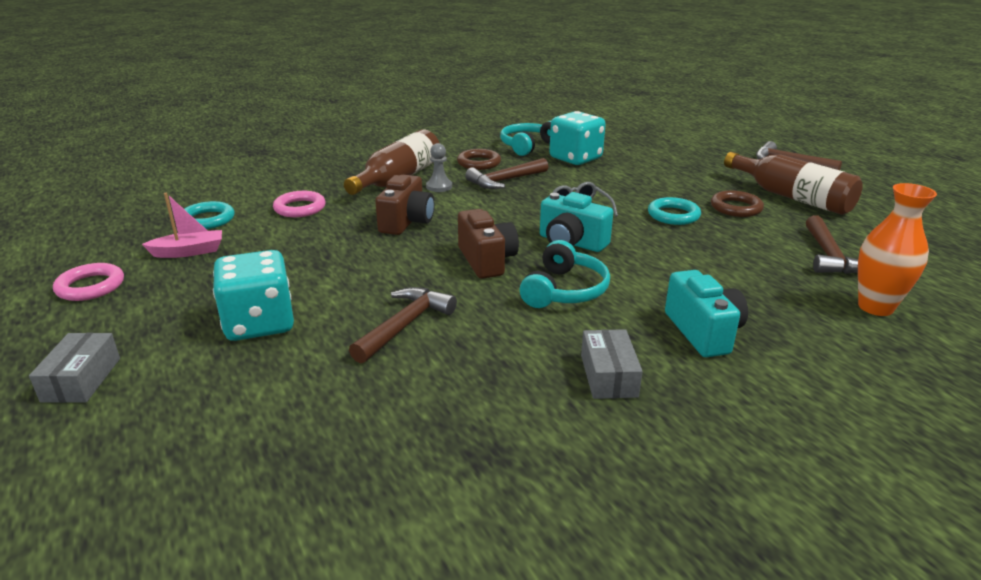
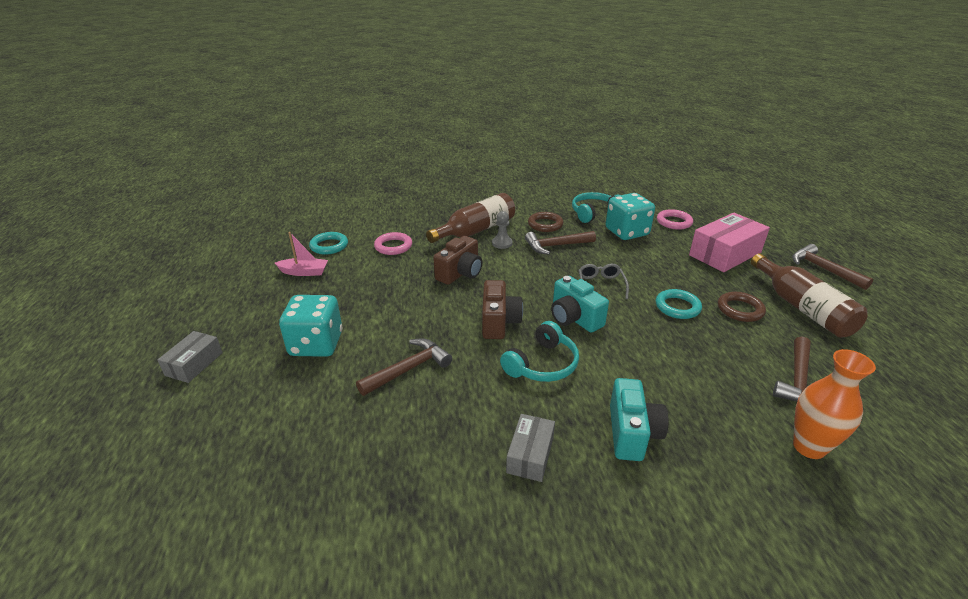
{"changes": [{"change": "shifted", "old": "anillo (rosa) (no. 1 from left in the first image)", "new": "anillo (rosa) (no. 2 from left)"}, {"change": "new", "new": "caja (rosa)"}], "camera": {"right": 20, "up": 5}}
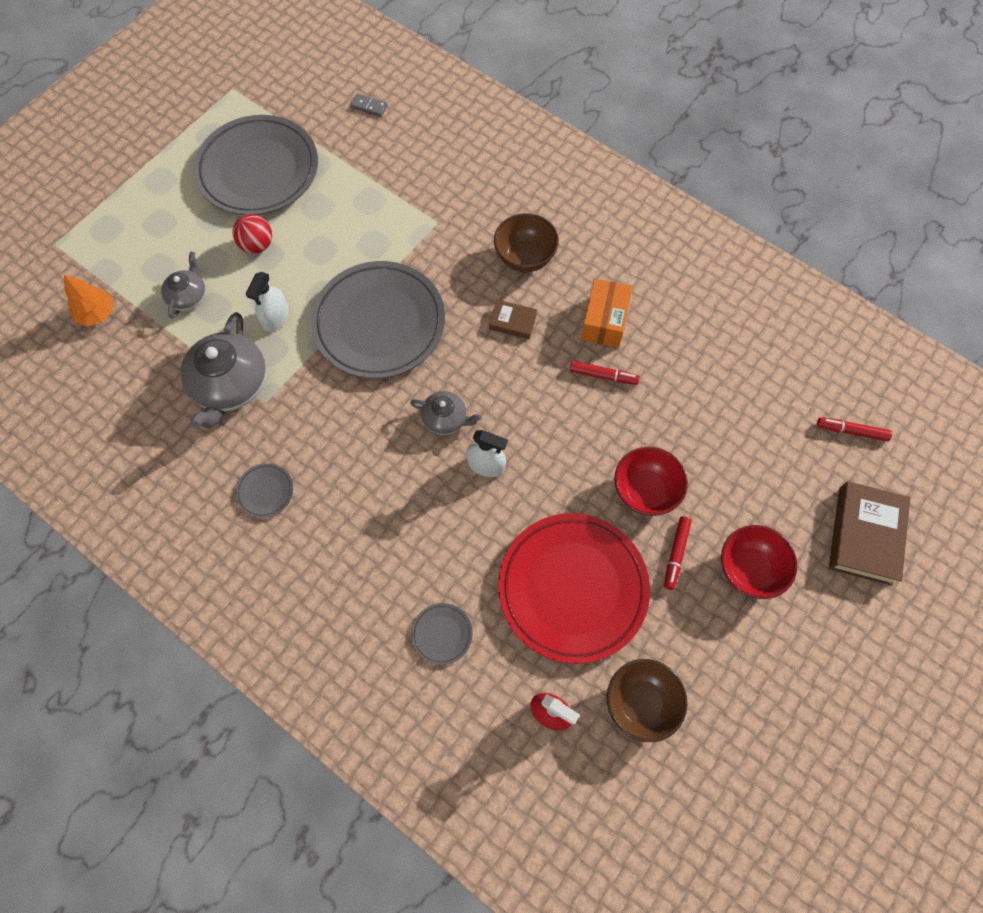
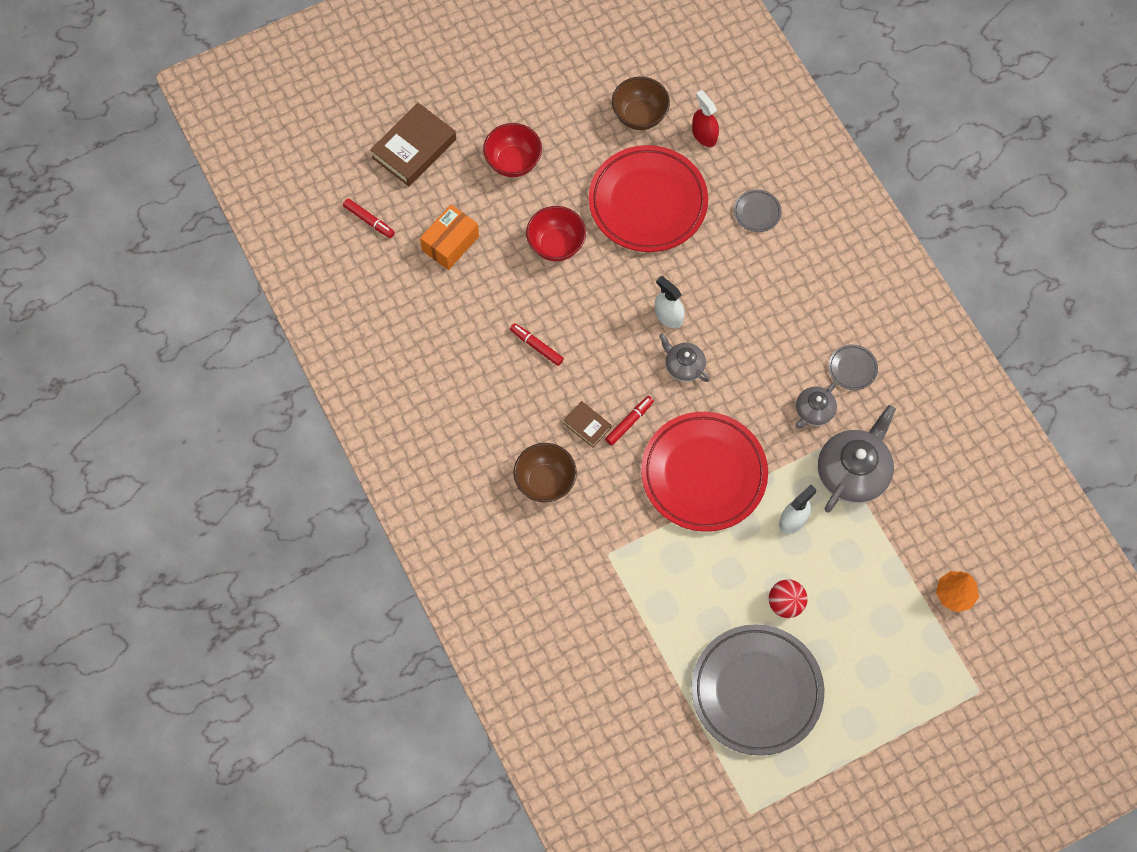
{"changes": [{"change": "shifted", "old": "tetera (gris) (no. 1 from left in the first image)", "new": "tetera (gris) (no. 2 from left)"}, {"change": "repainted", "old": "plato (gris) (no. 3 from left)", "new": "plato (rojo) (no. 2 from left)"}, {"change": "gone", "old": "ficha de dominó (gris)"}, {"change": "shifted", "old": "caja (naranja)"}, {"change": "shifted", "old": "rotulador (rojo) (no. 2 from left in the first image)", "new": "rotulador (rojo) (no. 3 from left)"}], "camera": {"right": -155, "up": 0}}
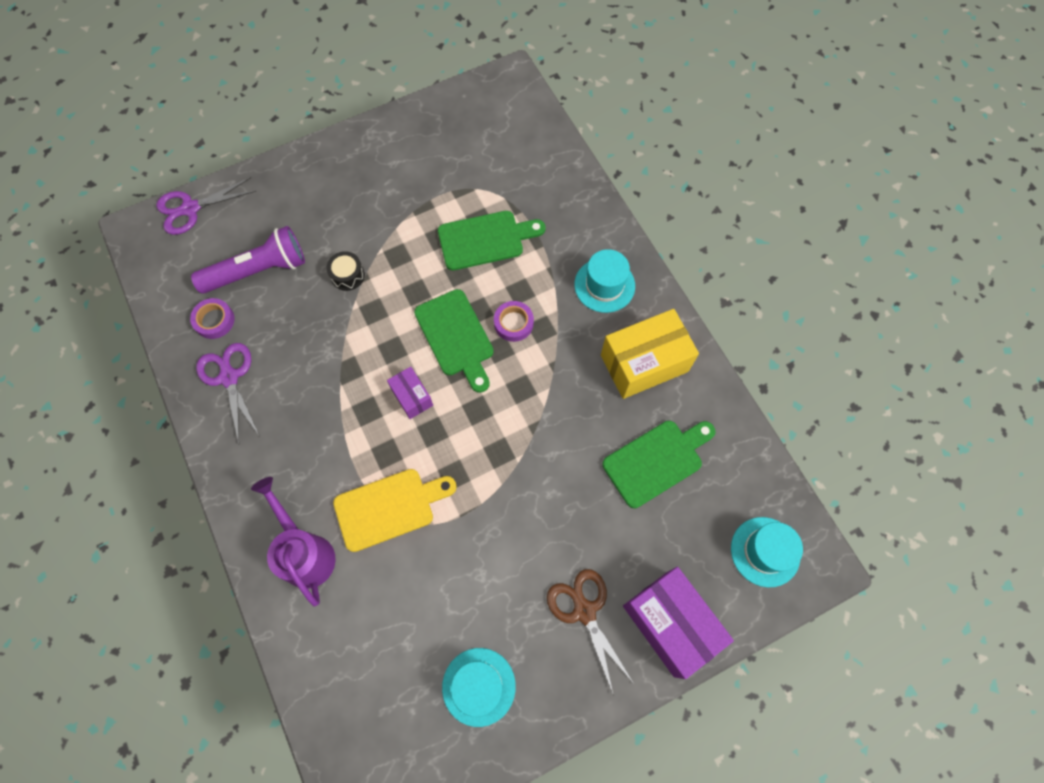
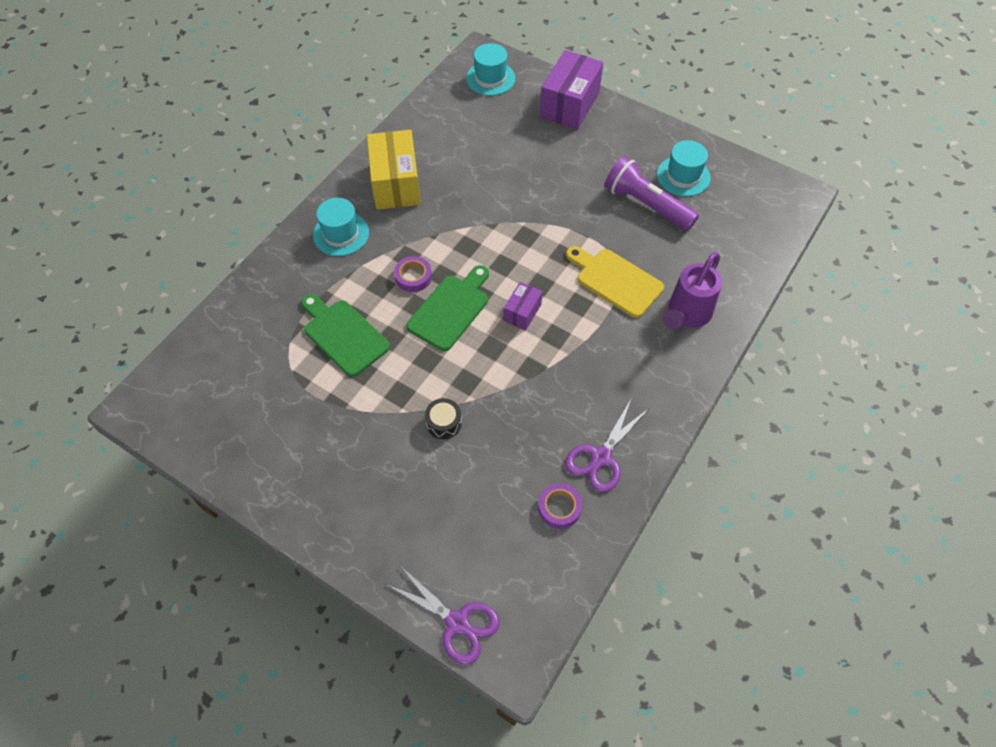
{"changes": [{"change": "shifted", "old": "lámpara de mano (morado)"}, {"change": "gone", "old": "tijeras (marrón)"}, {"change": "rotated", "old": "caja (amarillo)", "degrees": 45}, {"change": "gone", "old": "tabla de cortar (verde) (no. 3 from left)"}], "camera": {"right": -120, "up": -10}}
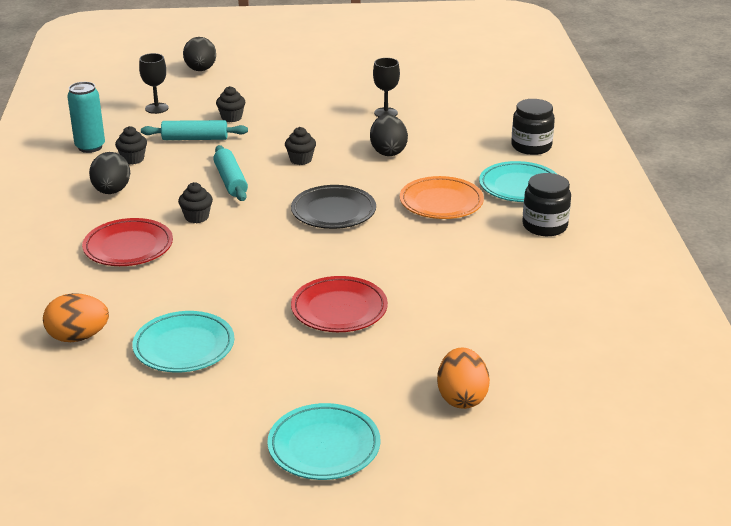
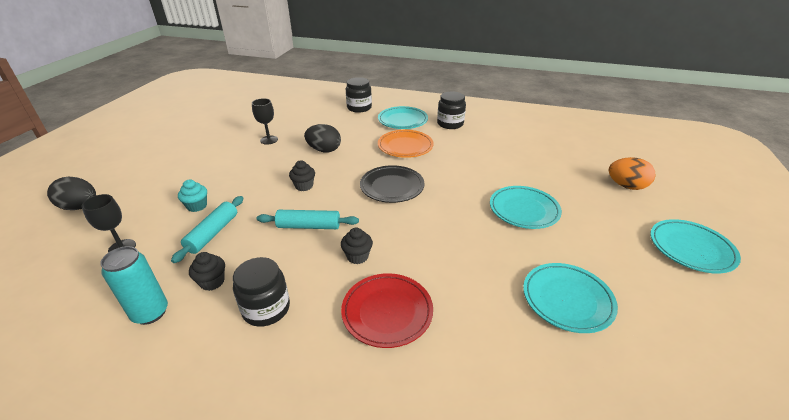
{"changes": [{"change": "gone", "old": "huevo (naranja) (no. 1 from left)"}, {"change": "swapped", "old": "huevo (negro) (no. 1 from left)", "new": "tarro (negro) (no. 1 from left)"}, {"change": "repainted", "old": "magdalena (negro) (no. 3 from left)", "new": "magdalena (turquesa)"}, {"change": "repainted", "old": "plato (rojo) (no. 2 from left)", "new": "plato (turquesa) (no. 2 from left)"}], "camera": {"right": -70, "up": 5}}
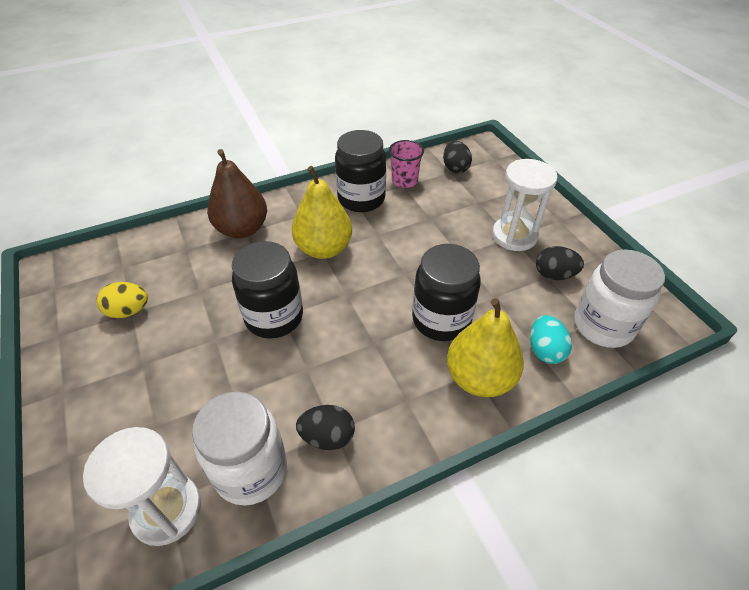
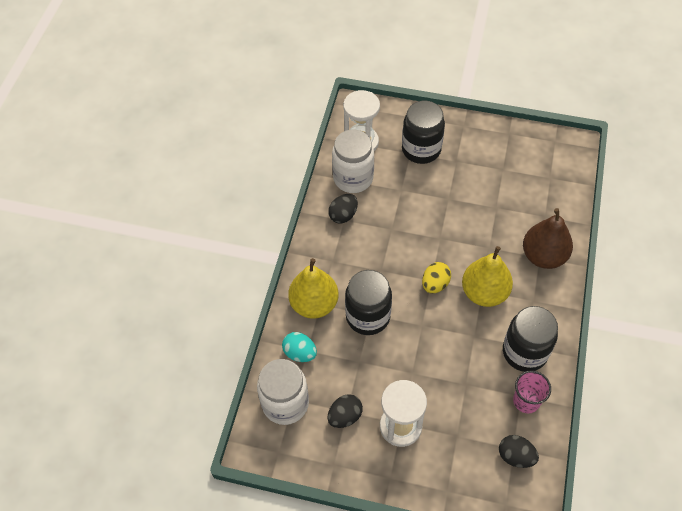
{"changes": [{"change": "shifted", "old": "huevo (amarillo)"}, {"change": "shifted", "old": "tarro (negro) (no. 1 from left in the first image)", "new": "tarro (negro) (no. 2 from left)"}], "camera": {"right": 130, "up": 10}}
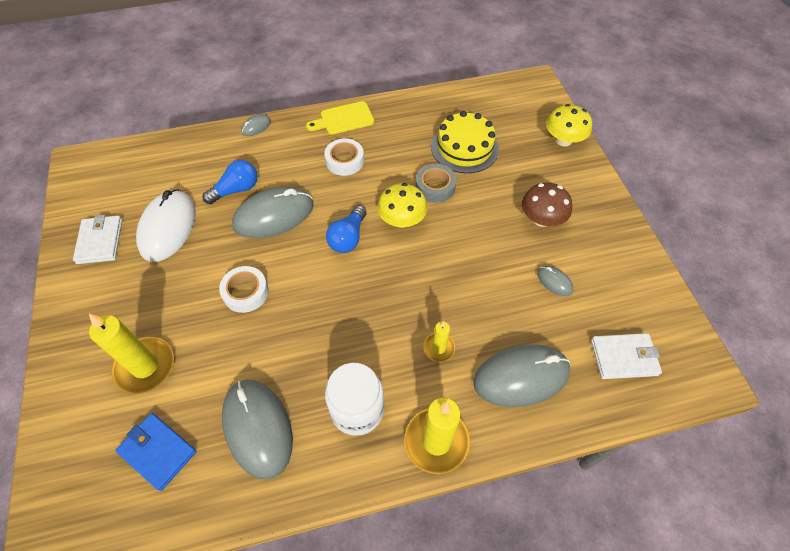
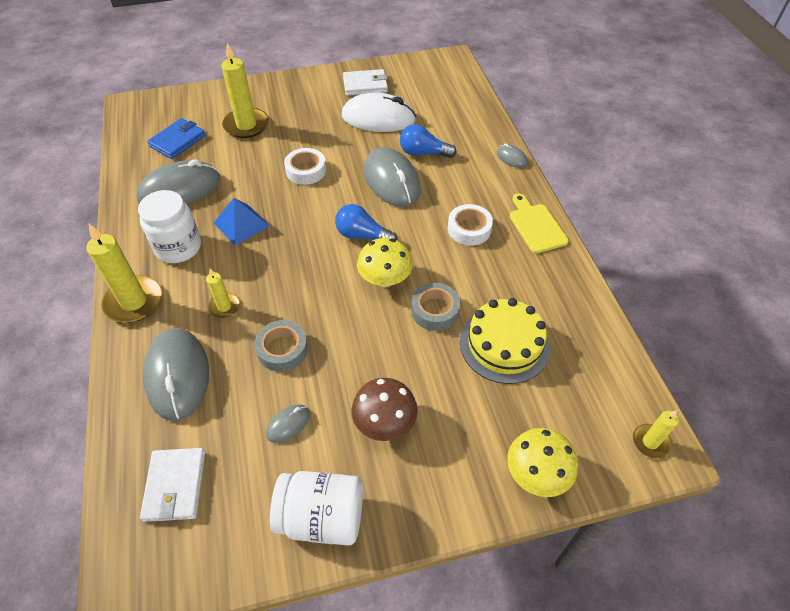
{"changes": [{"change": "rotated", "old": "bombilla (azul) (no. 1 from left in the first image)", "degrees": 135}, {"change": "new", "new": "pirámide (azul)"}, {"change": "new", "new": "cinta adhesiva (gris) (no. 1 from left)"}, {"change": "new", "new": "tarro (blanco) (no. 2 from left)"}, {"change": "new", "new": "vela (amarillo) (no. 4 from left)"}], "camera": {"right": 90, "up": -5}}
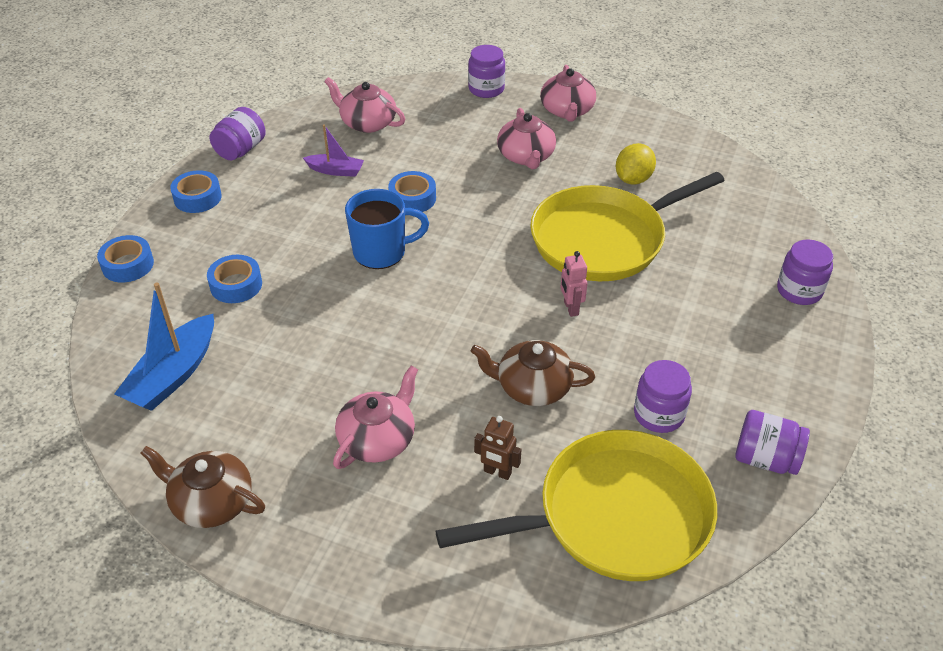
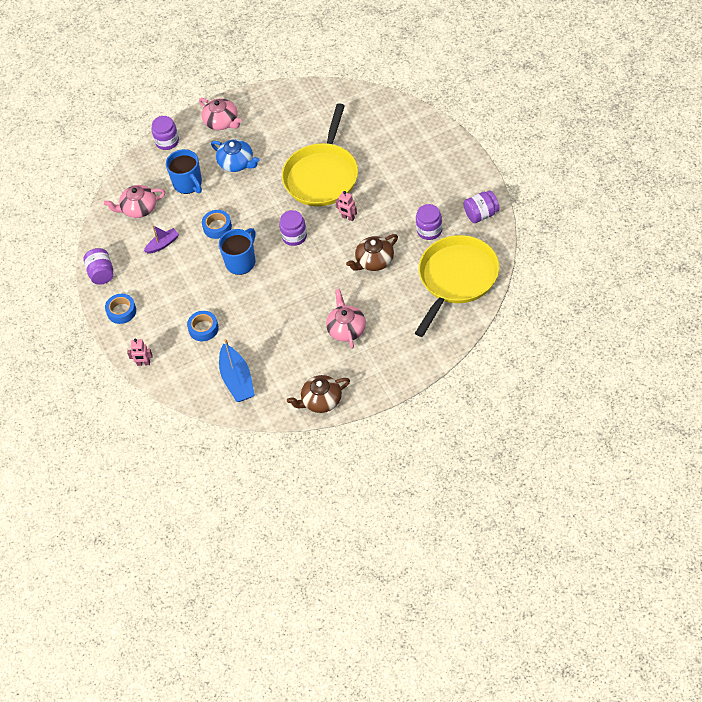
{"changes": [{"change": "swapped", "old": "cinta adhesiva (azul) (no. 1 from left)", "new": "robot (rosa) (no. 1 from left)"}, {"change": "gone", "old": "robot (marrón)"}, {"change": "repainted", "old": "tetera (rosa) (no. 3 from left)", "new": "tetera (azul)"}, {"change": "gone", "old": "limón (amarillo)"}, {"change": "shifted", "old": "tarro (morado) (no. 5 from left in the first image)", "new": "tarro (morado) (no. 3 from left)"}, {"change": "new", "new": "taza (azul) (no. 1 from left)"}], "camera": {"right": -40, "up": 10}}
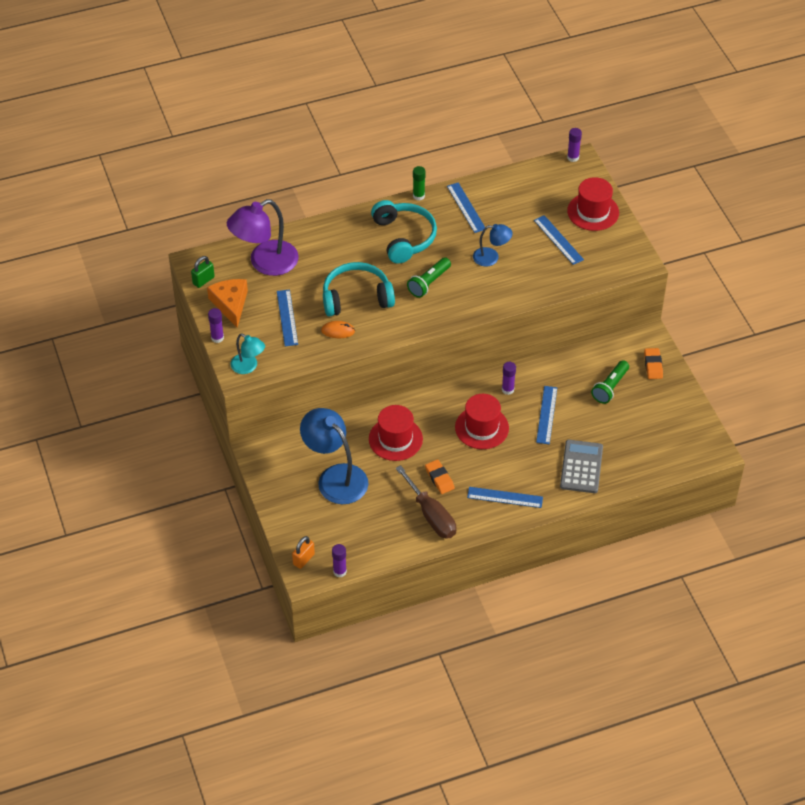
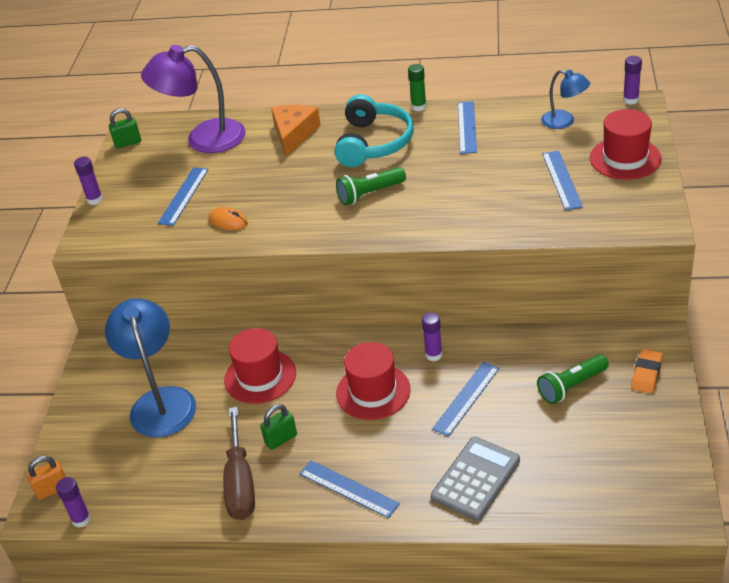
{"changes": [{"change": "shifted", "old": "queso (naranja)"}, {"change": "gone", "old": "lámpara (turquesa)"}, {"change": "gone", "old": "auriculares (turquesa) (no. 1 from left)"}, {"change": "swapped", "old": "goma de borrar (naranja) (no. 1 from left)", "new": "candado (verde) (no. 2 from left)"}, {"change": "shifted", "old": "lámpara (azul) (no. 2 from left)"}], "camera": {"right": 30, "up": -10}}
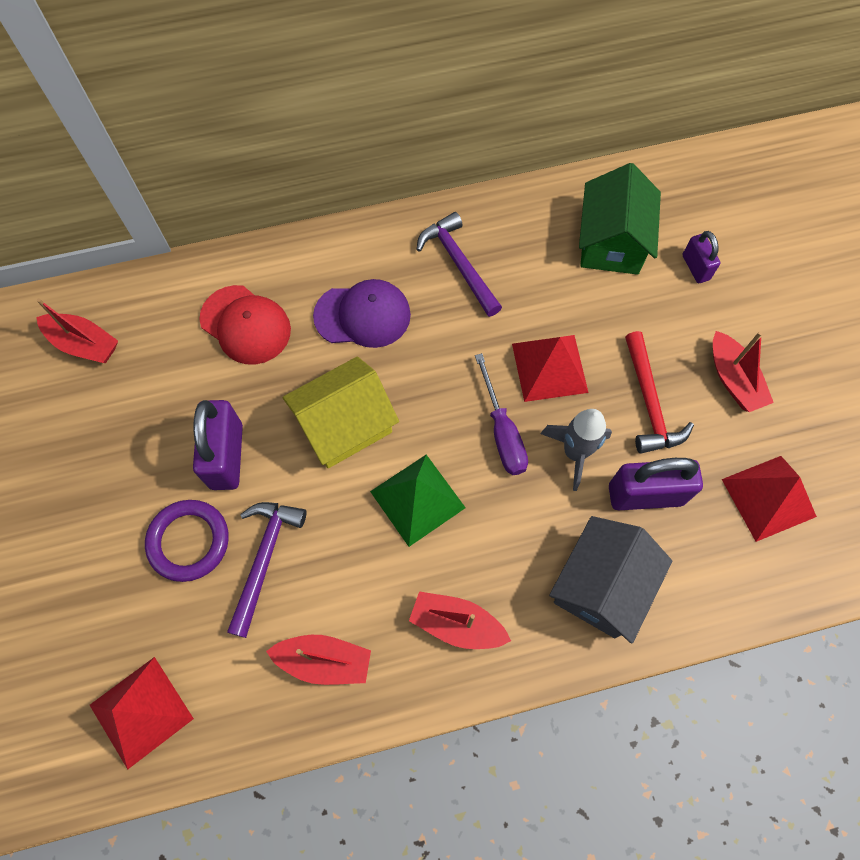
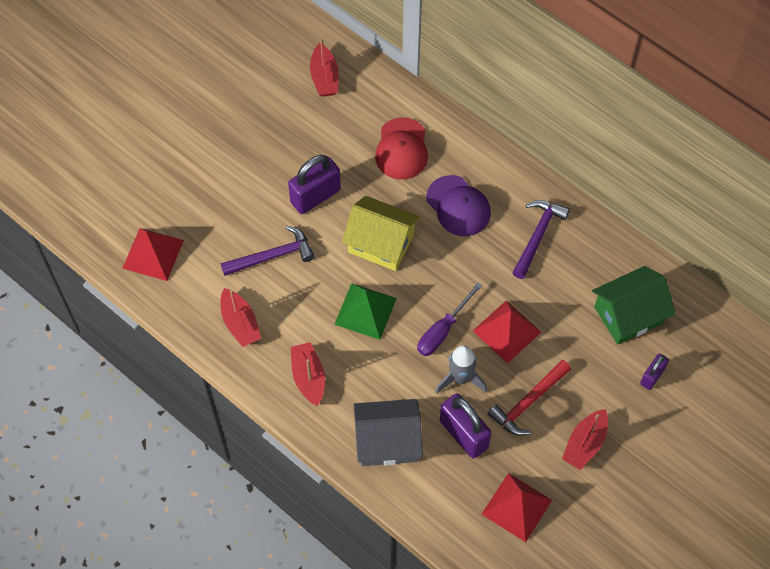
{"changes": [{"change": "gone", "old": "anillo (morado)"}], "camera": {"right": 55, "up": -5}}
